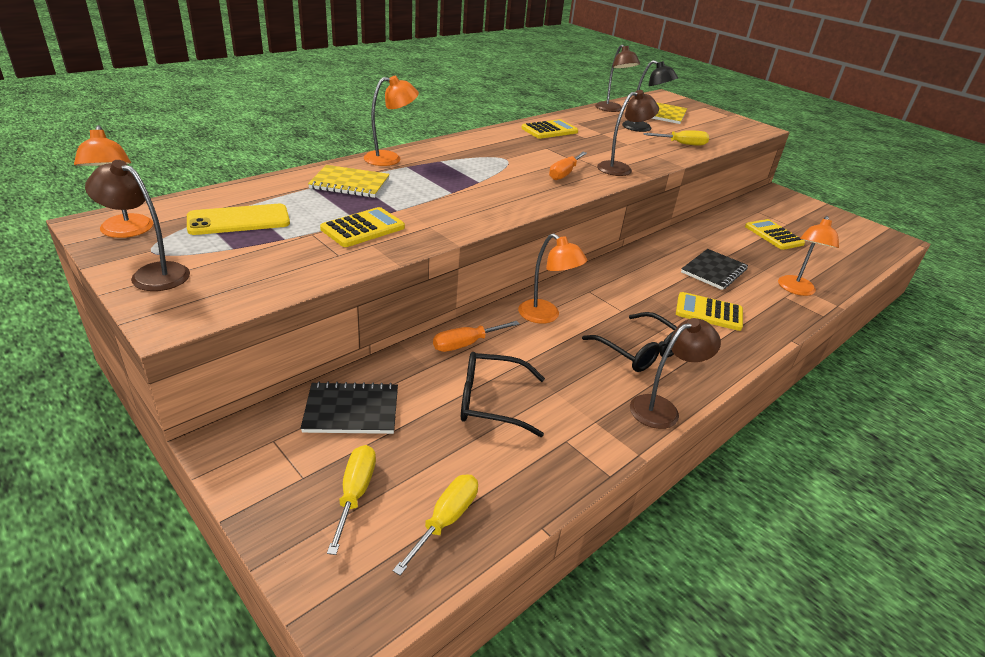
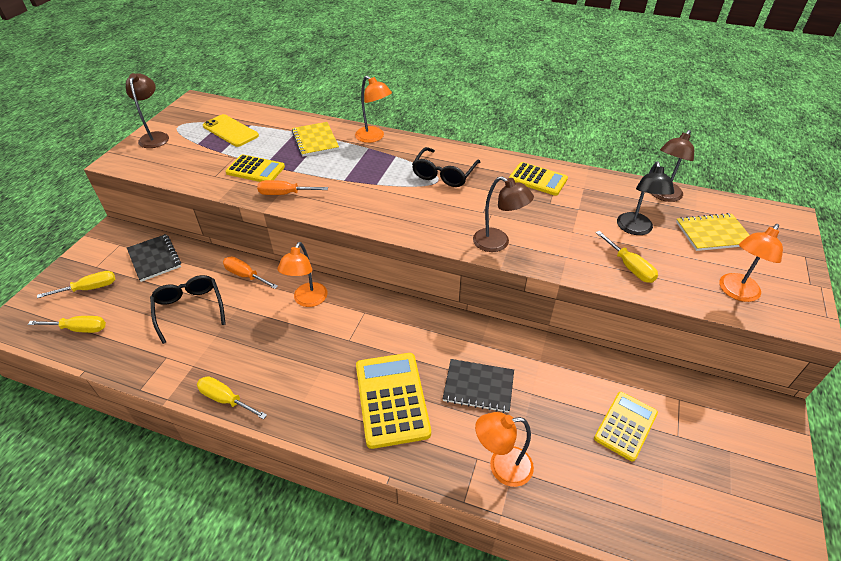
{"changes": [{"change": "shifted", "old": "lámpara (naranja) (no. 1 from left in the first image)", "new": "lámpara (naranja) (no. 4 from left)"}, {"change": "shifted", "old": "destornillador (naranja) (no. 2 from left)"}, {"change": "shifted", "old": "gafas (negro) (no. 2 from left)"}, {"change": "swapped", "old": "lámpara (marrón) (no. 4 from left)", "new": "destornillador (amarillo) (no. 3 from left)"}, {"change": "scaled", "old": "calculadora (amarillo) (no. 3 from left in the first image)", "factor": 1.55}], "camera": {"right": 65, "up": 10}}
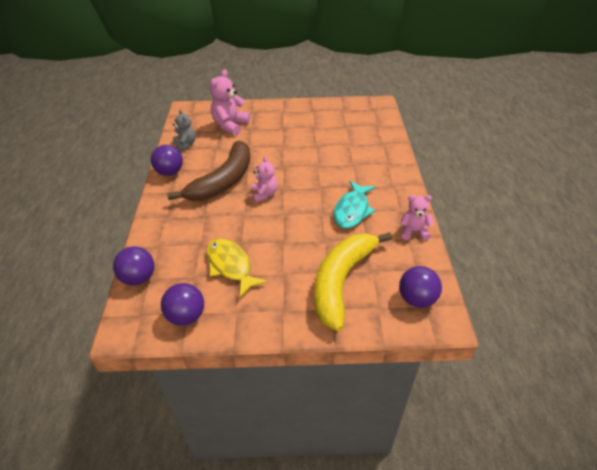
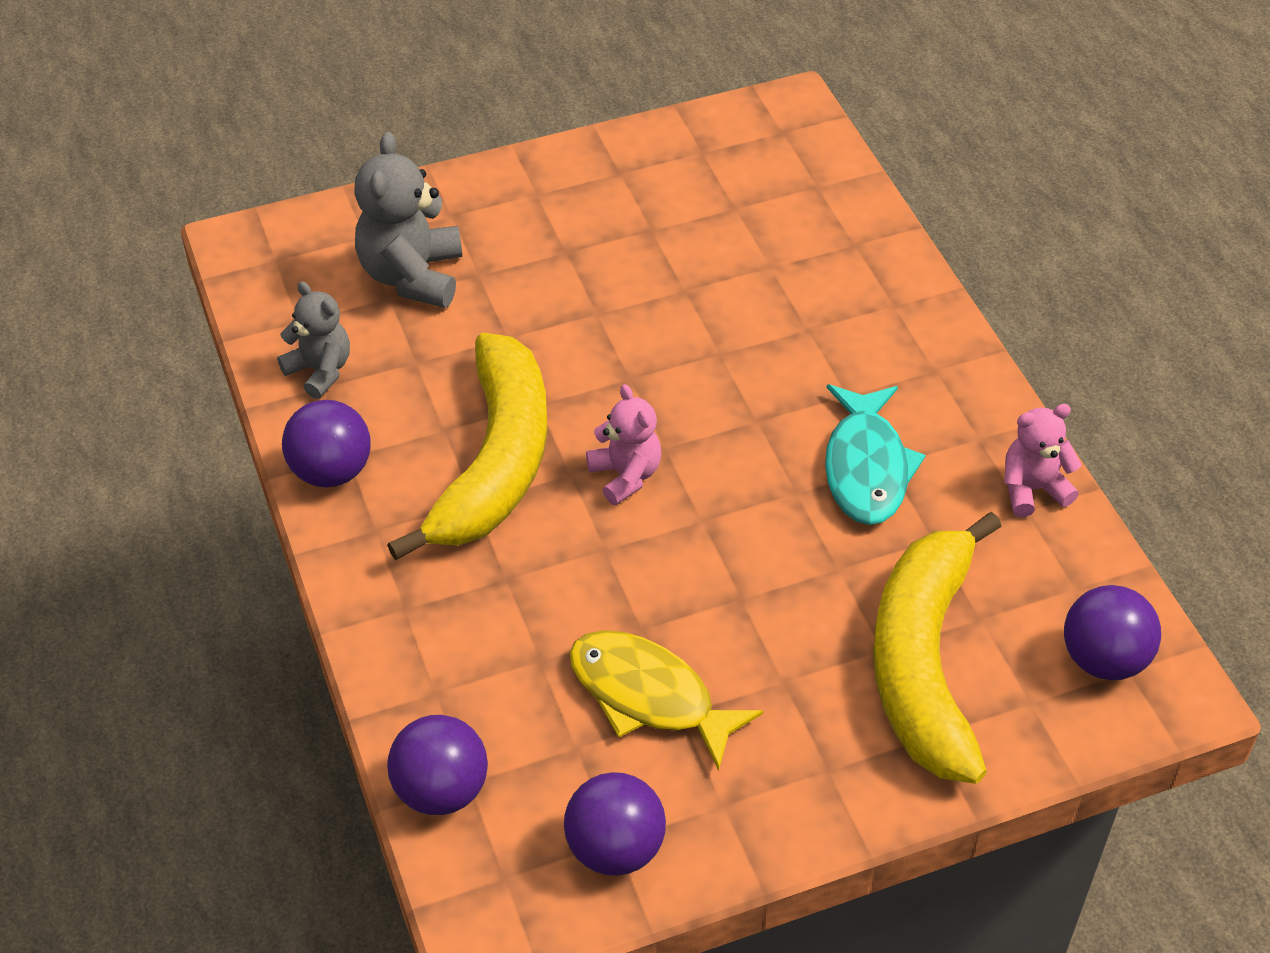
{"changes": [{"change": "repainted", "old": "plátano (marrón)", "new": "plátano (amarillo) (no. 1 from left)"}, {"change": "repainted", "old": "osito (rosa) (no. 1 from left)", "new": "osito (gris) (no. 2 from left)"}], "camera": {"right": -20, "up": 5}}
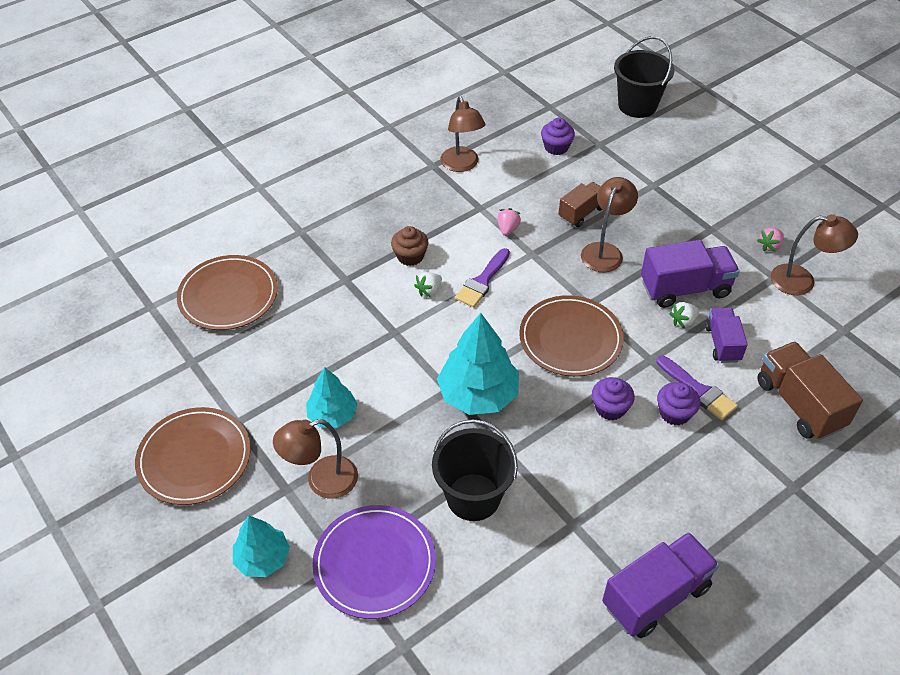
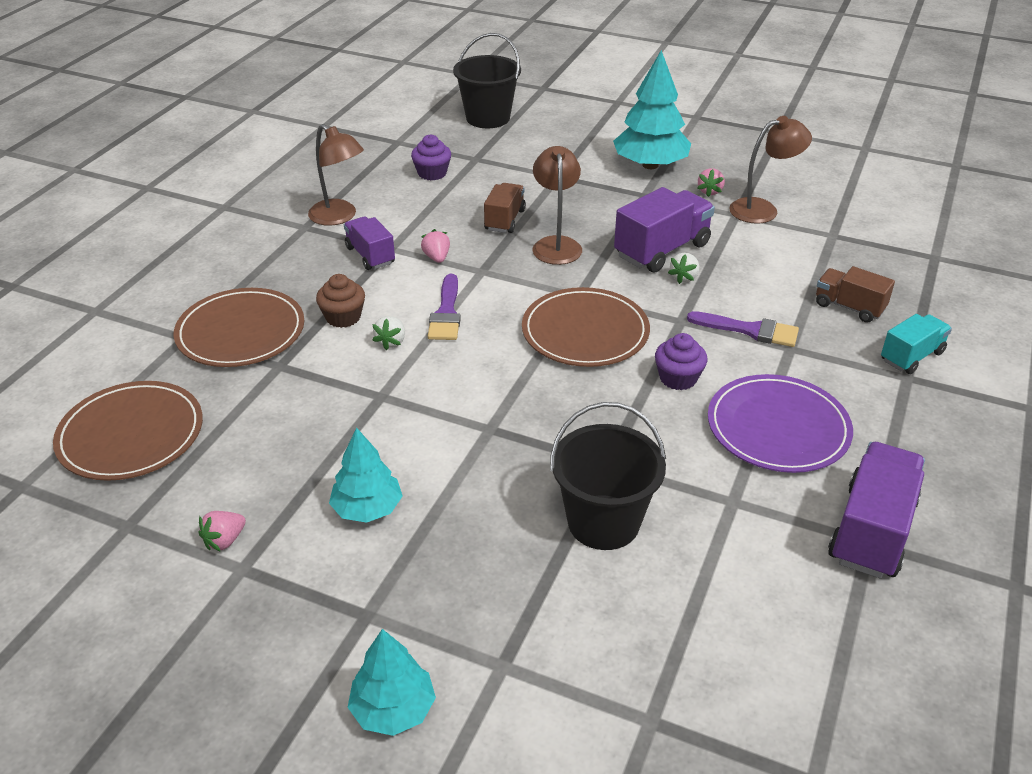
{"changes": [{"change": "shifted", "old": "plato (marrón) (no. 1 from left in the first image)", "new": "plato (marrón) (no. 2 from left)"}, {"change": "gone", "old": "lámpara (marrón) (no. 1 from left)"}, {"change": "shifted", "old": "plato (morado)"}, {"change": "shifted", "old": "árbol (turquesa) (no. 3 from left)"}, {"change": "gone", "old": "magdalena (morado) (no. 3 from left)"}, {"change": "shifted", "old": "camión (morado) (no. 3 from left in the first image)", "new": "camión (morado) (no. 1 from left)"}, {"change": "scaled", "old": "camión (marrón) (no. 2 from left)", "factor": 0.62}, {"change": "new", "new": "fresa (rosa) (no. 1 from left)"}, {"change": "new", "new": "camión (turquesa)"}], "camera": {"right": -30, "up": -10}}
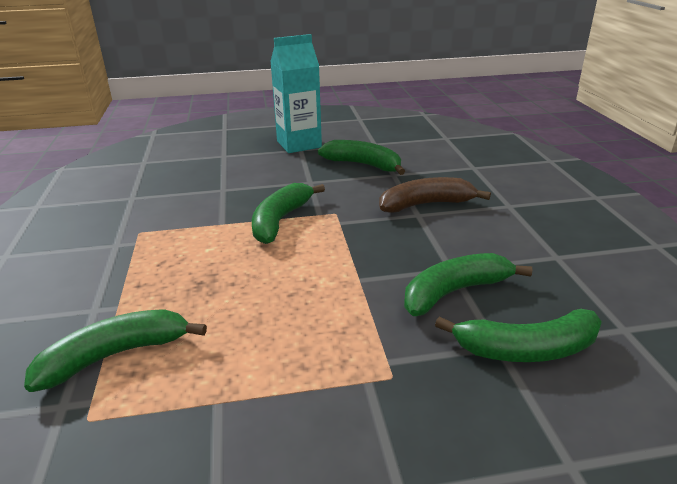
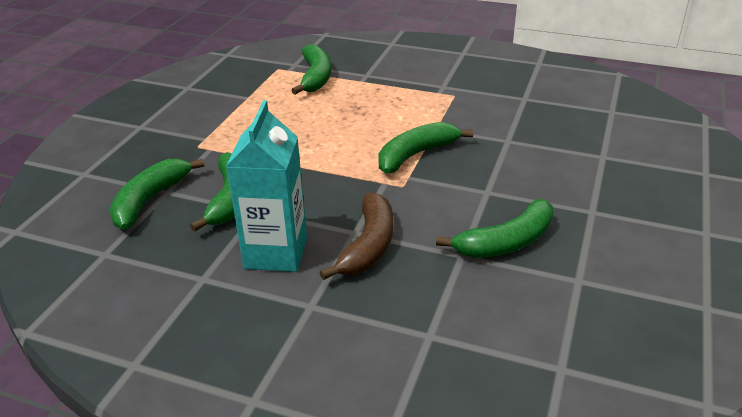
{"changes": [{"change": "rotated", "old": "plátano (verde) (no. 2 from left in the first image)", "degrees": -90}, {"change": "shifted", "old": "cartón de leche (turquesa)"}], "camera": {"right": 120, "up": 5}}
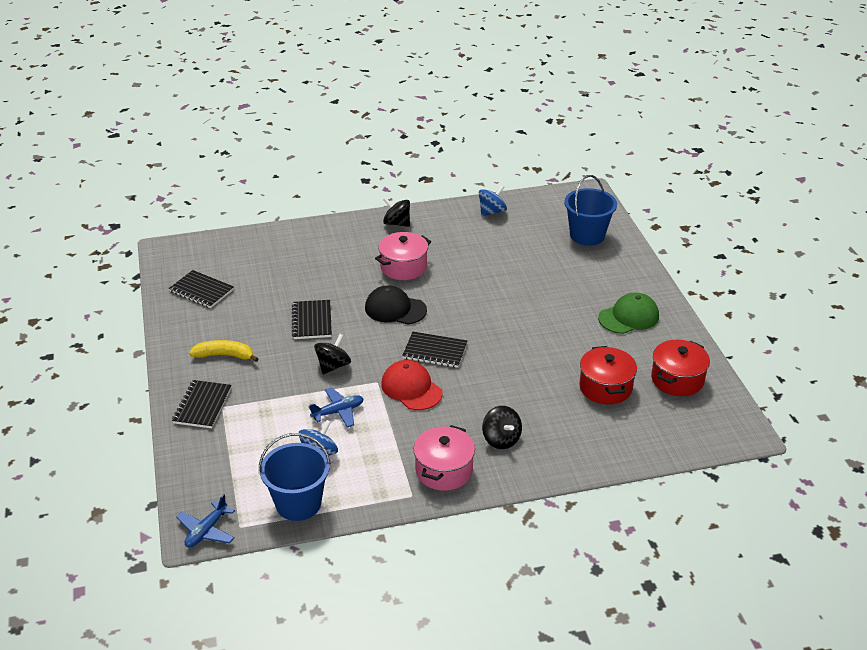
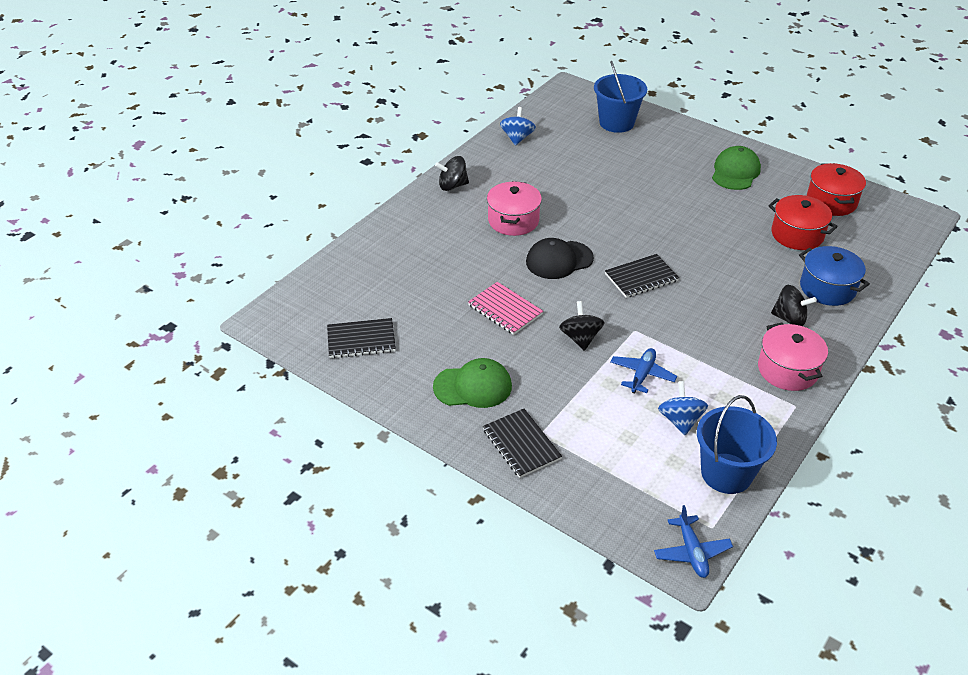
{"changes": [{"change": "swapped", "old": "plátano (amarillo)", "new": "gorra (verde) (no. 1 from left)"}, {"change": "repainted", "old": "cuaderno (negro) (no. 3 from left)", "new": "cuaderno (rosa)"}, {"change": "gone", "old": "gorra (rojo)"}, {"change": "new", "new": "olla (azul)"}], "camera": {"right": -40, "up": 5}}
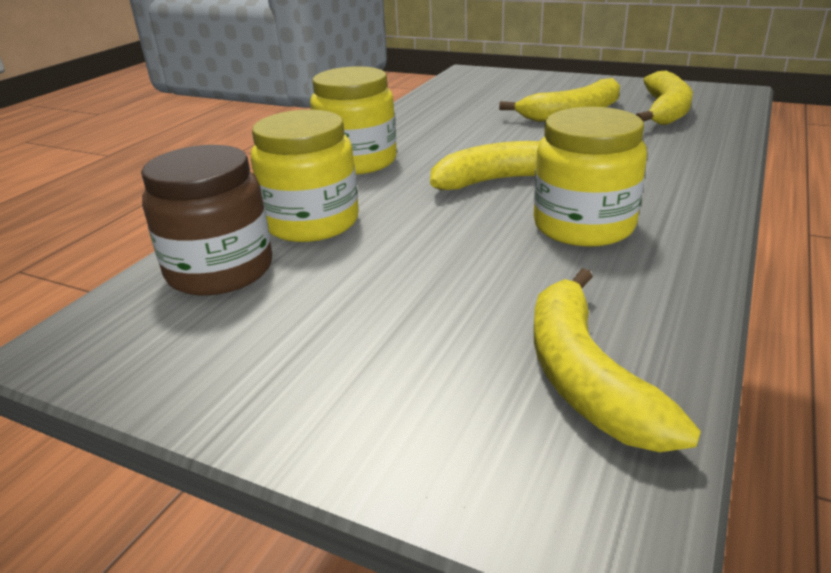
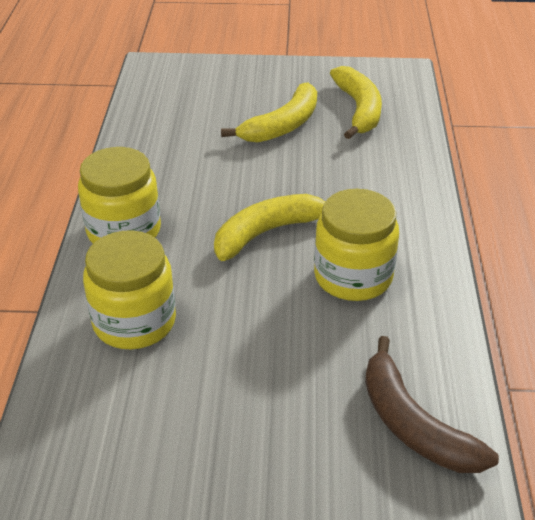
{"changes": [{"change": "gone", "old": "tarro (marrón)"}, {"change": "repainted", "old": "plátano (amarillo) (no. 3 from left)", "new": "plátano (marrón)"}], "camera": {"right": -25, "up": 10}}
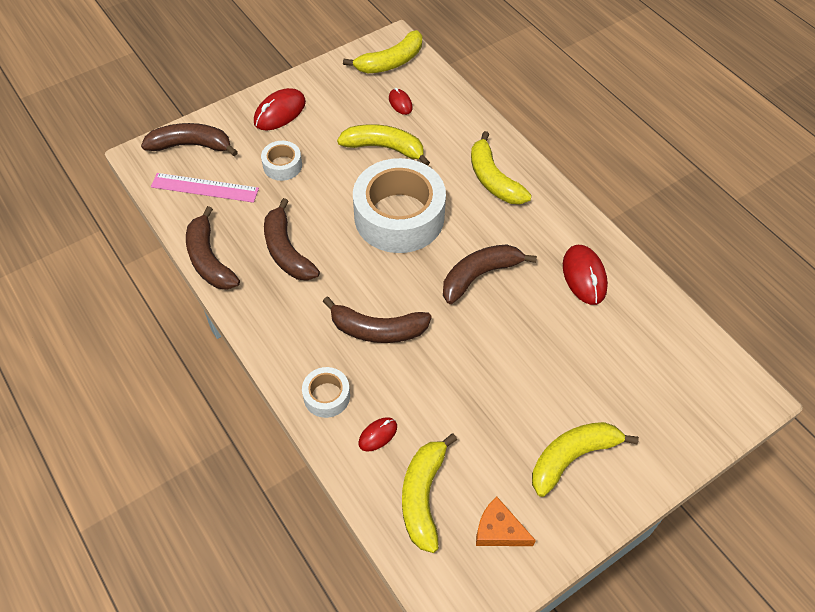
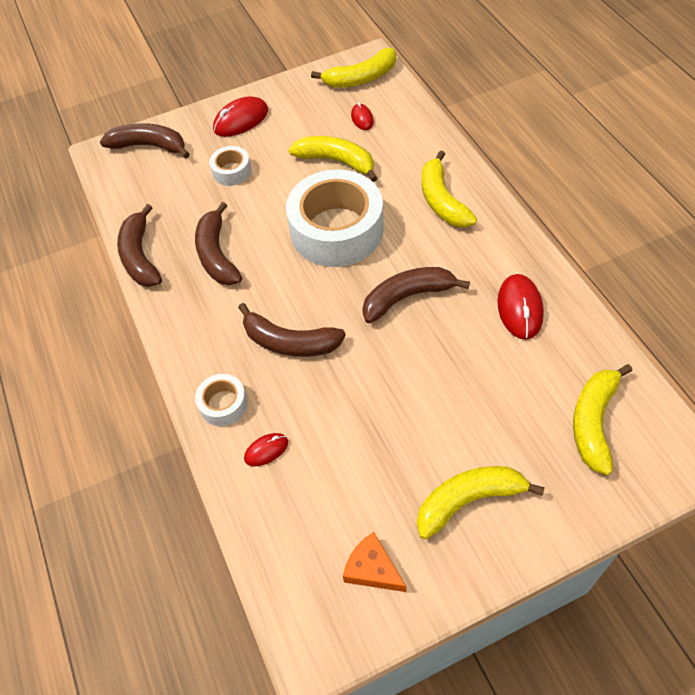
{"changes": [{"change": "gone", "old": "regla (rosa)"}, {"change": "shifted", "old": "plátano (amarillo) (no. 3 from left in the first image)", "new": "plátano (amarillo) (no. 5 from left)"}], "camera": {"right": 15, "up": 0}}
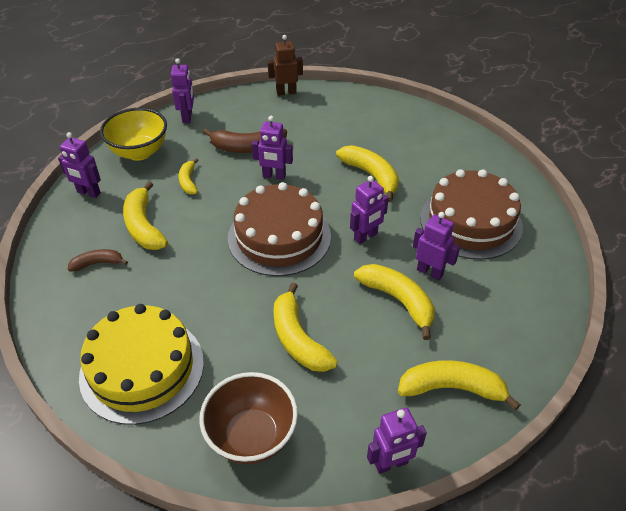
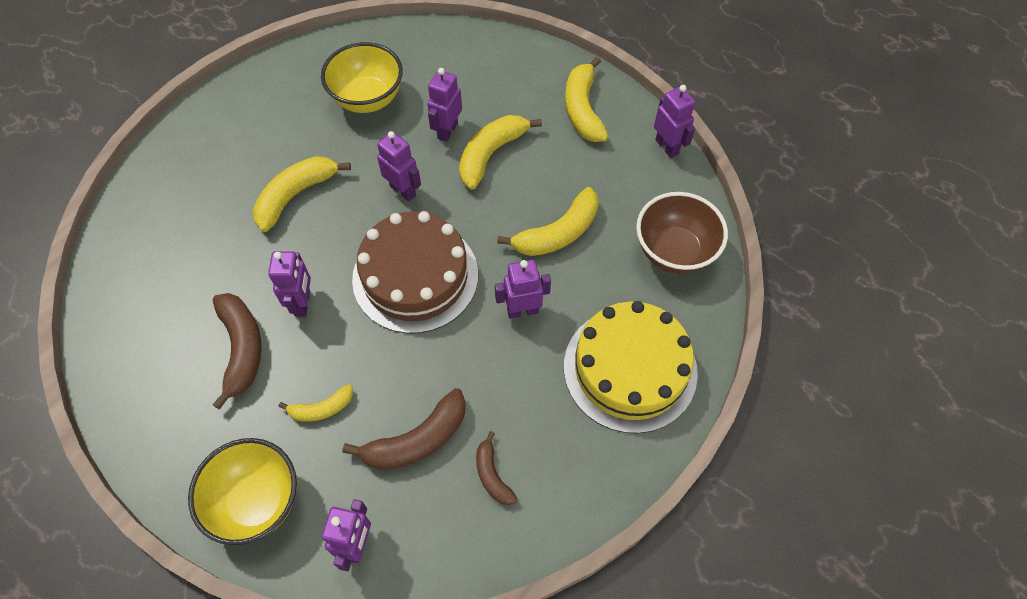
{"changes": [{"change": "repainted", "old": "plátano (amarillo) (no. 1 from left)", "new": "plátano (marrón) (no. 2 from left)"}, {"change": "shifted", "old": "robot (morado) (no. 2 from left in the first image)", "new": "robot (morado) (no. 5 from left)"}, {"change": "gone", "old": "robot (marrón)"}, {"change": "swapped", "old": "tarta (marrón) (no. 2 from left)", "new": "cuenco (amarillo) (no. 2 from left)"}], "camera": {"right": -100, "up": 15}}
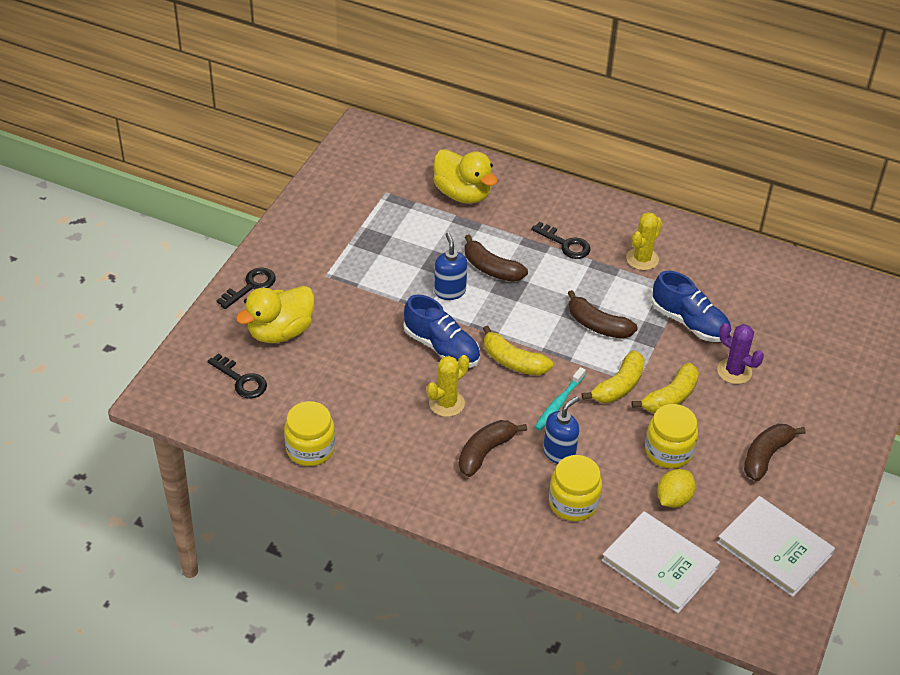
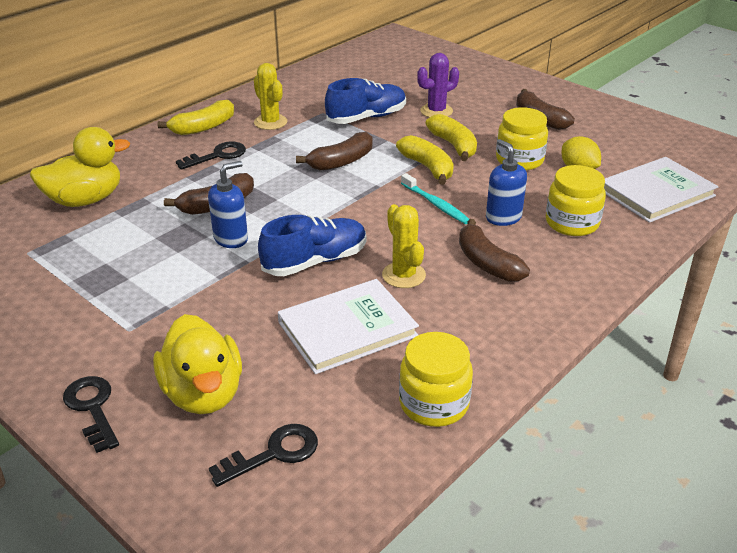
{"changes": [{"change": "rotated", "old": "dispensador de jabón (azul) (no. 1 from left)", "degrees": 135}, {"change": "shifted", "old": "plátano (amarillo) (no. 1 from left)"}, {"change": "shifted", "old": "libro (blanco) (no. 2 from left in the first image)", "new": "libro (blanco) (no. 1 from left)"}], "camera": {"right": -70, "up": -10}}
